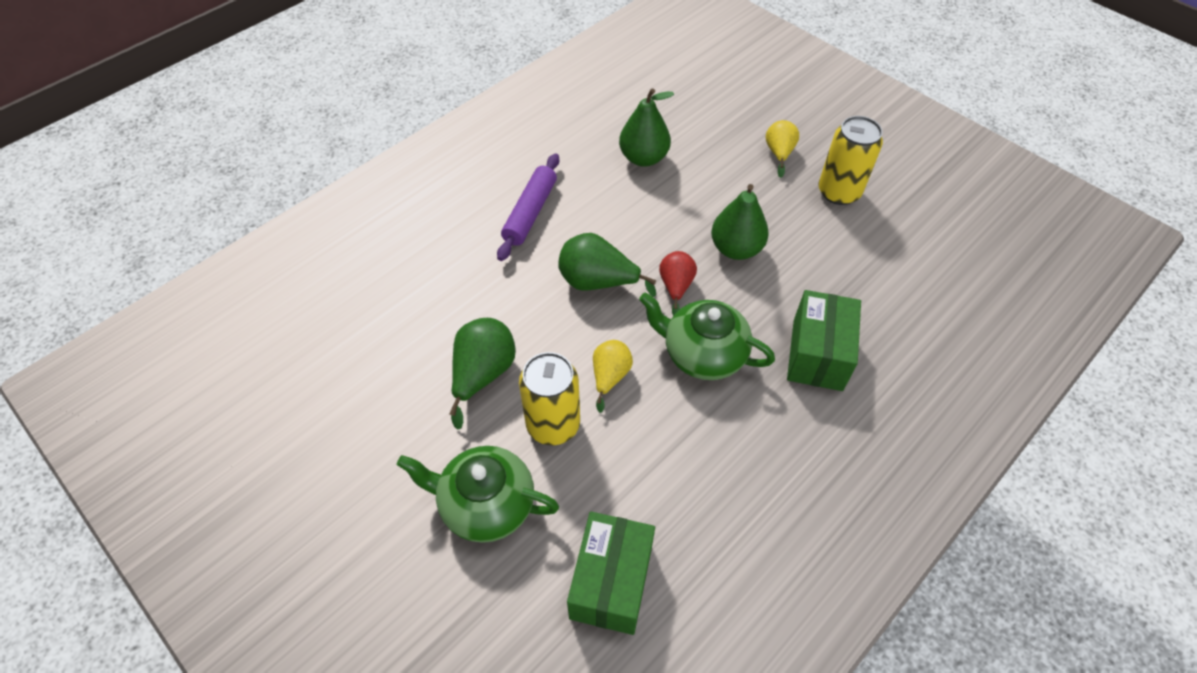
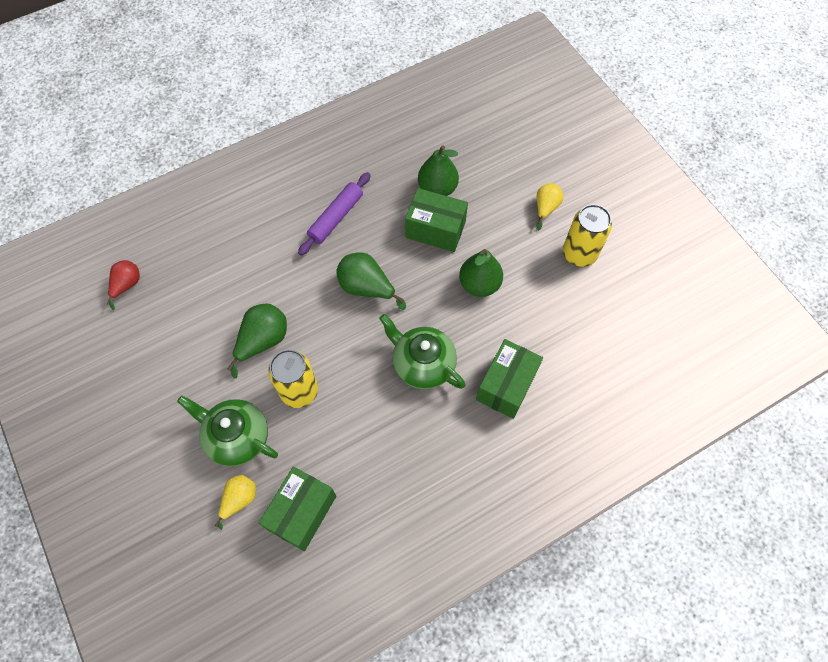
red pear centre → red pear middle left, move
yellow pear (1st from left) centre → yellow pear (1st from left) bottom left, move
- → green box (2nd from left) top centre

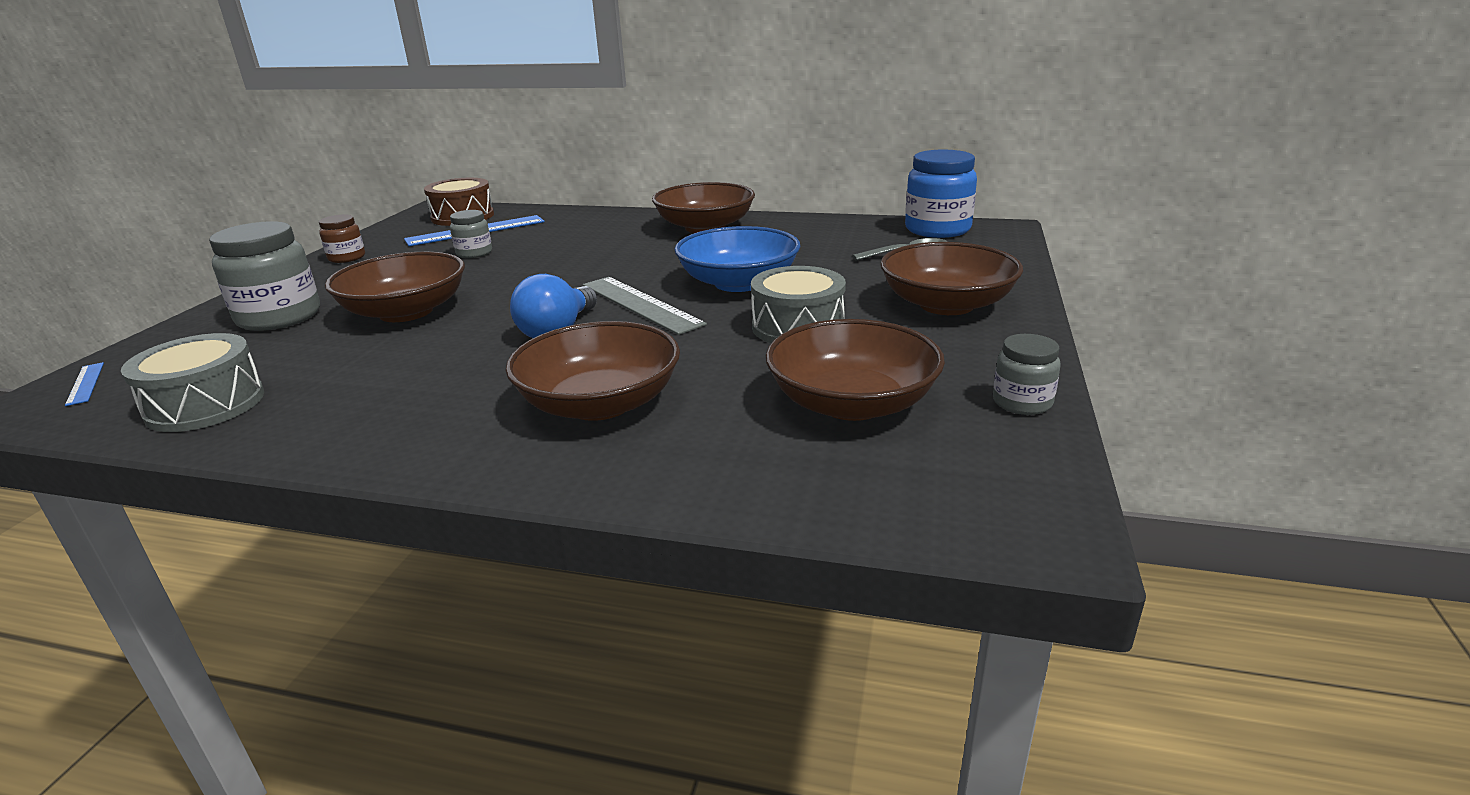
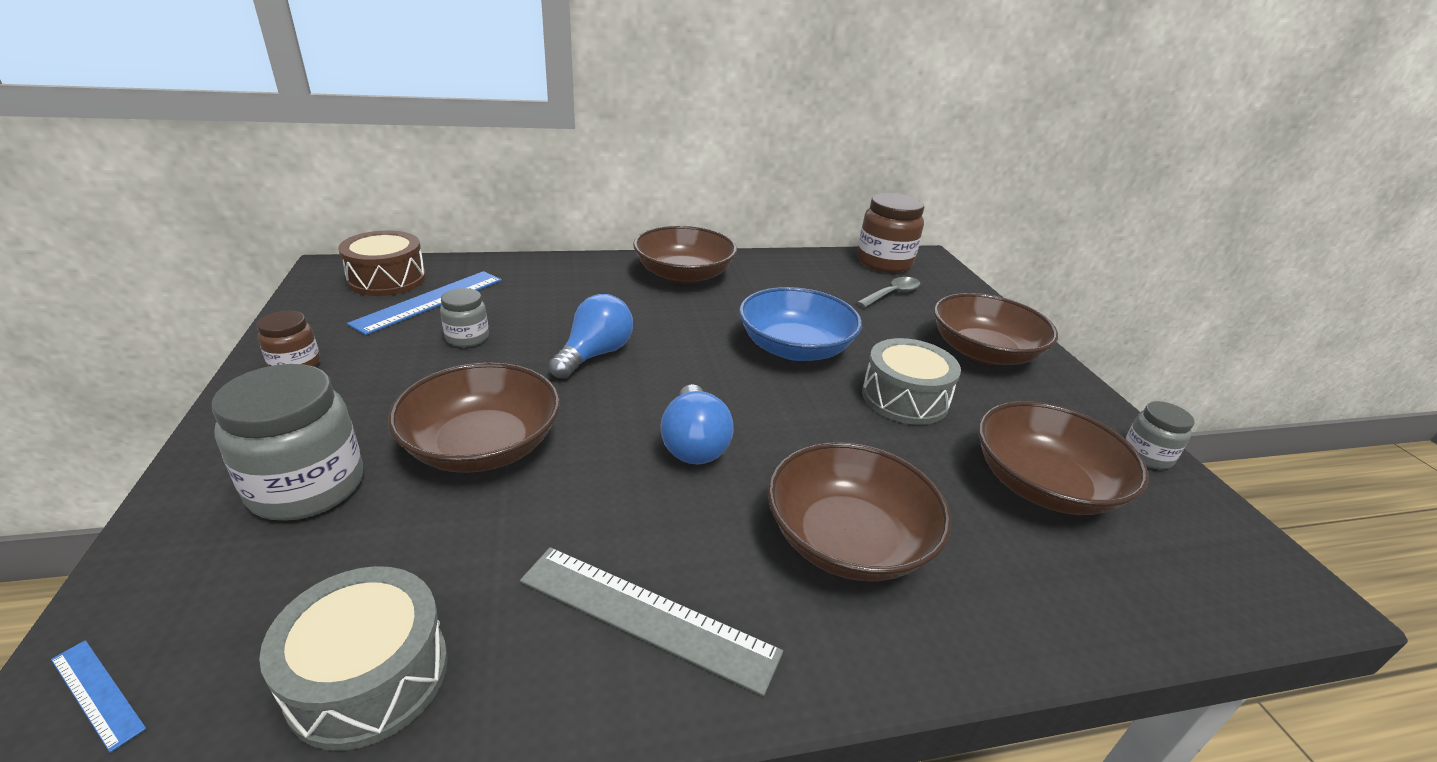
blue jar top centre → brown jar (2nd from left) top centre
grey ruler centre → grey ruler bottom centre, move
- → blue light bulb (1st from left) centre

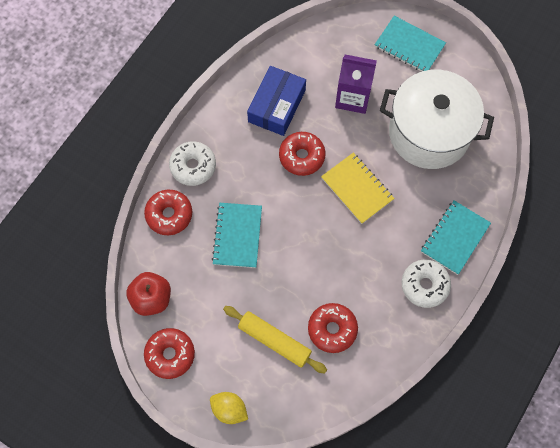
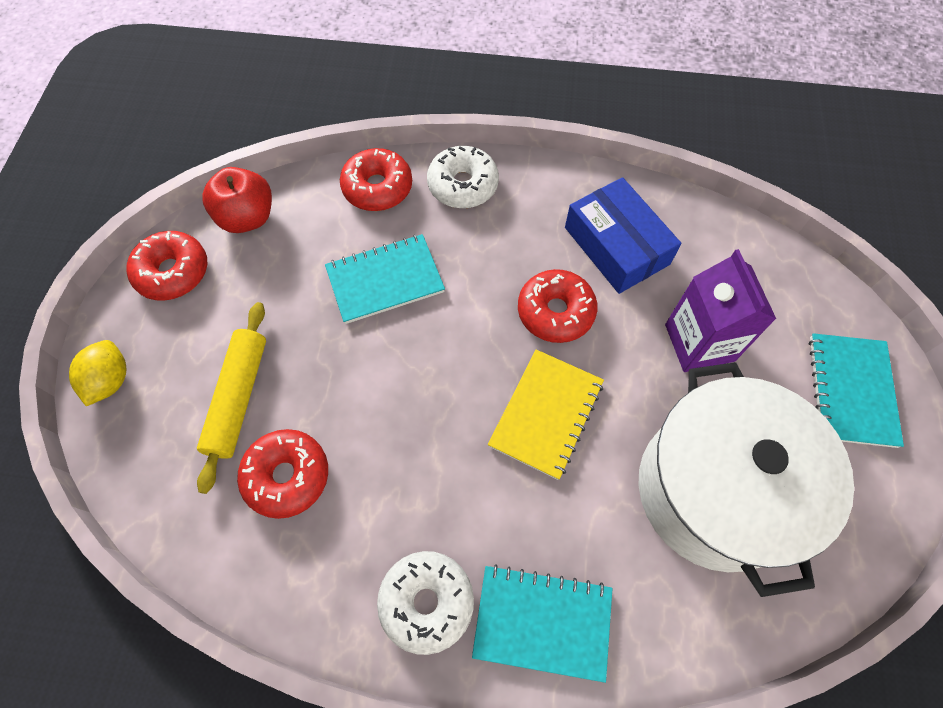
blue box top centre, 60 degrees clockwise

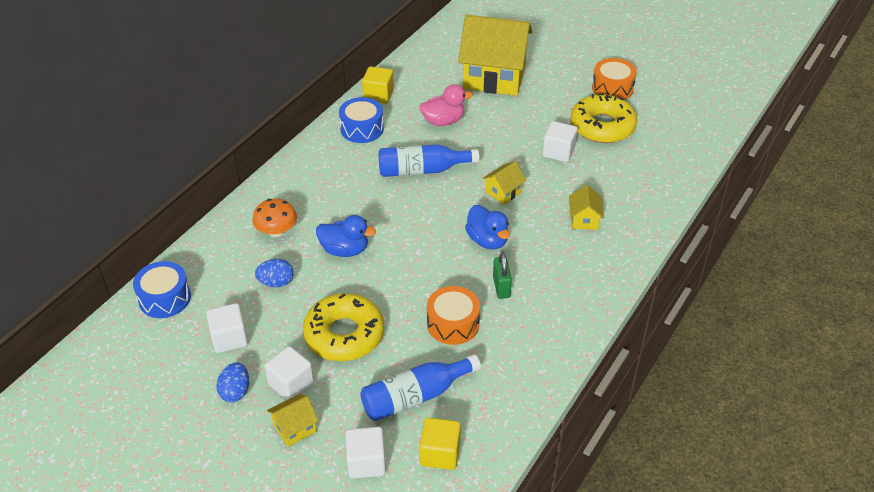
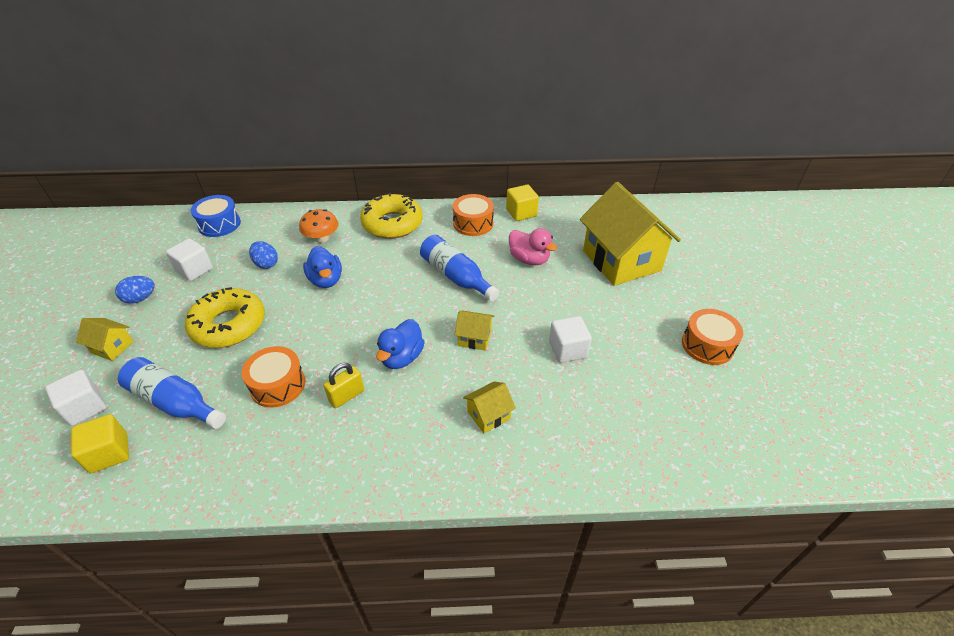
yellow donut (2nd from left) top right → yellow donut (2nd from left) centre, move
blue drum (2nd from left) top centre → orange drum (2nd from left) centre
green padlock centre → yellow padlock centre
white cube (2nd from left) bottom left → -

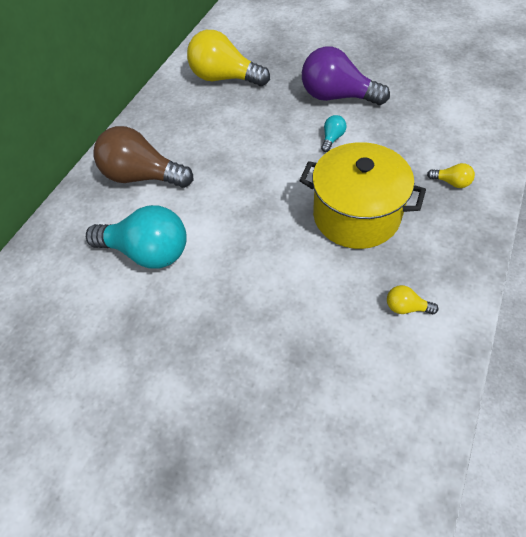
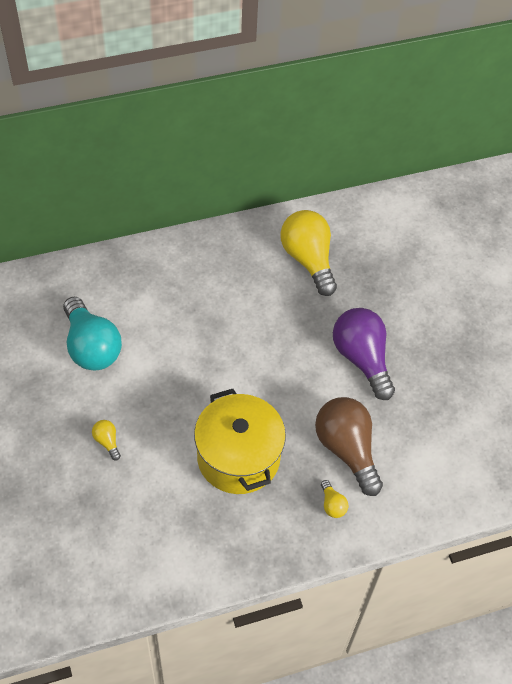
turquoise light bulb (2nd from left) top centre → -
brown light bulb top left → brown light bulb middle right, move
yellow light bulb (2nd from left in the first image) middle right → yellow light bulb (1st from left) middle left, move

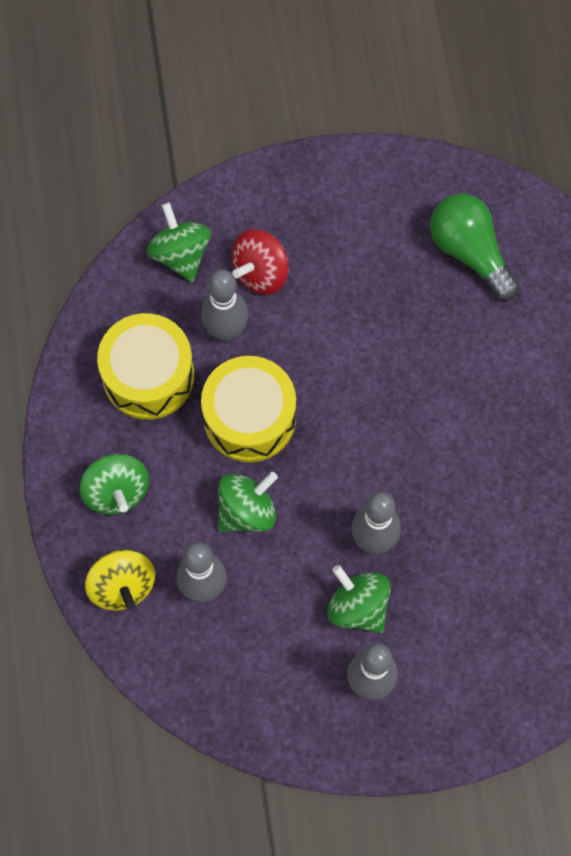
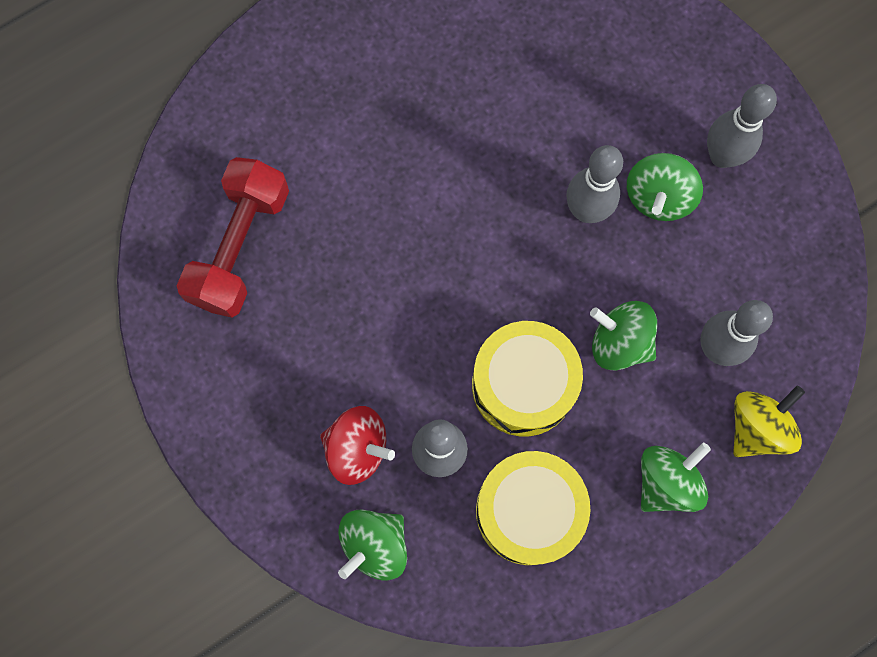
green light bulb top right → red dumbbell middle left

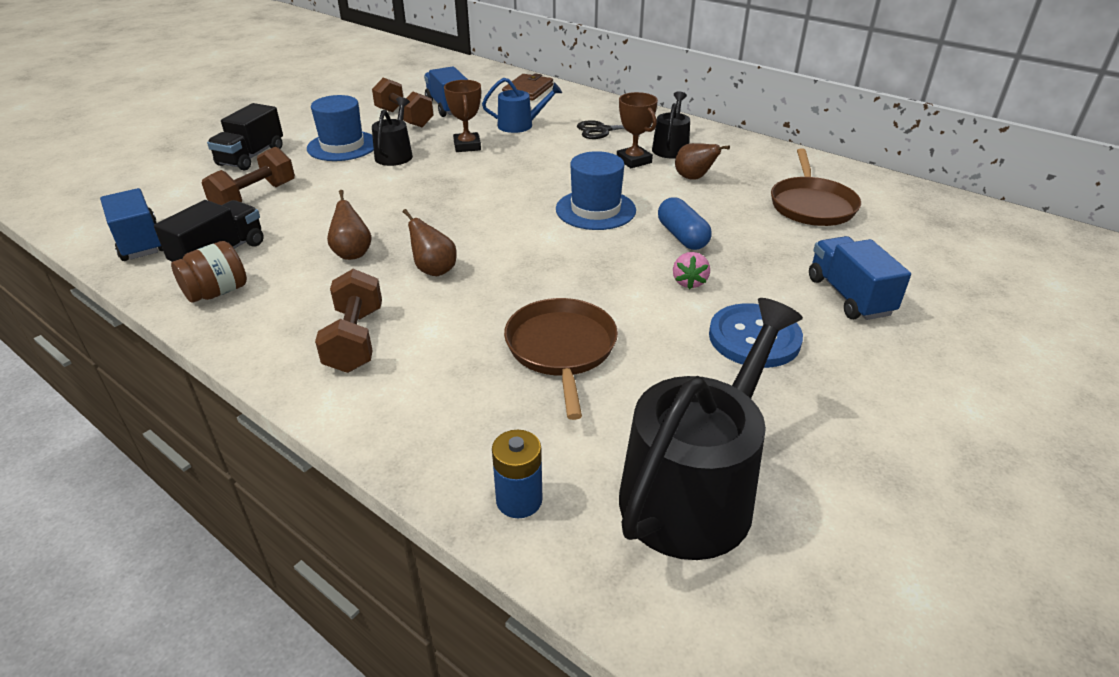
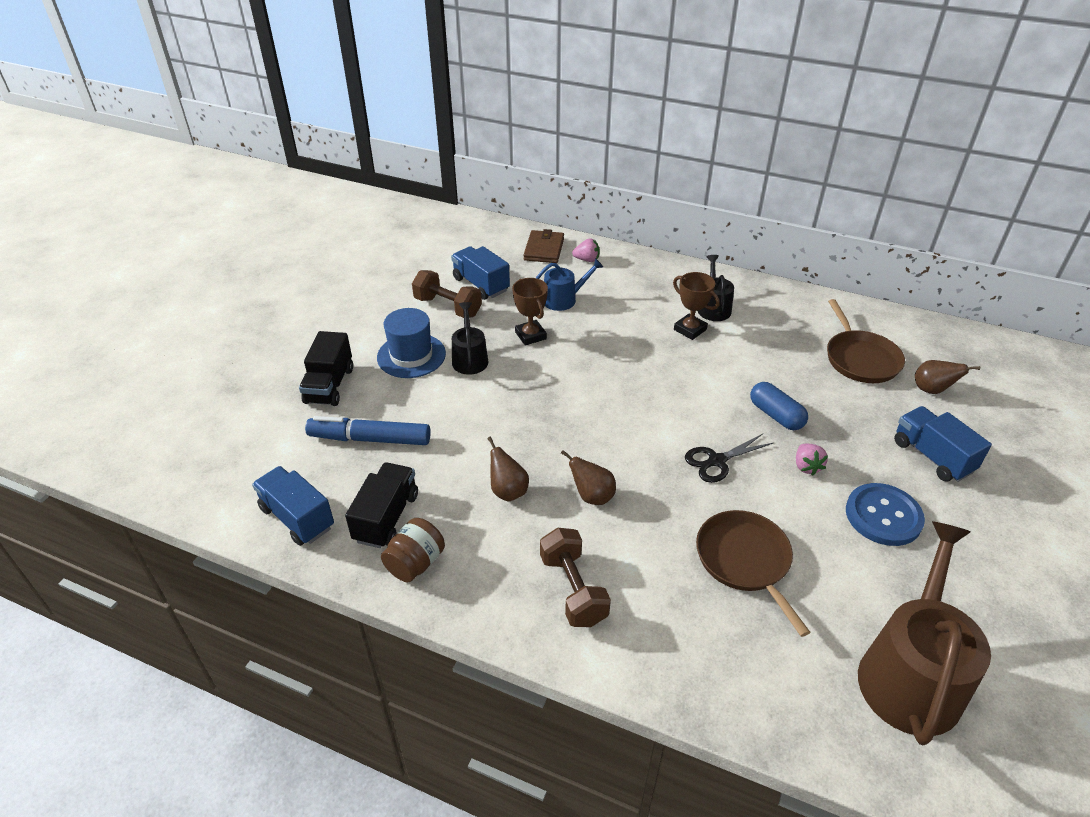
black scissors top centre → black scissors middle right, move
brown pear (3rd from left) top centre → brown pear (3rd from left) middle right, move
brown dumbbell (1st from left) top left → blue marker centre
blue hat (2nd from left) top centre → -
black watering can (3rd from left) centre → brown watering can bottom right
blue battery bottom centre → -
- → pink strawberry (1st from left) top centre

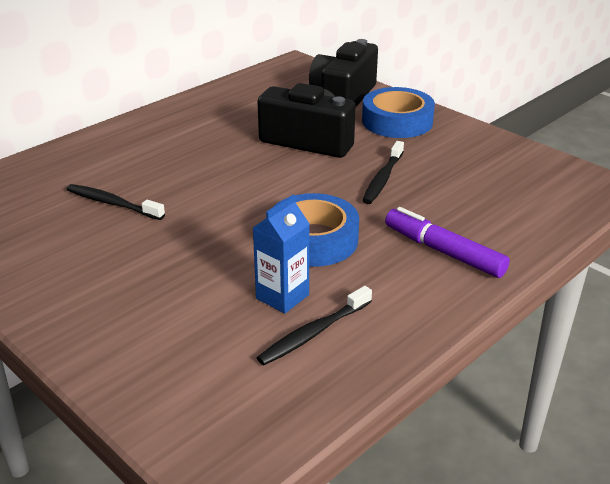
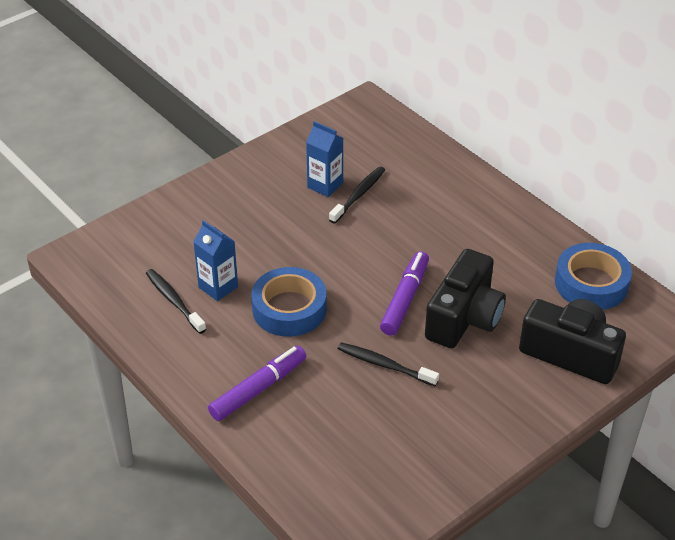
blue tape (2nd from left) top centre → blue tape (2nd from left) middle right, move
- → blue carton (2nd from left) top centre
- → purple marker (2nd from left) centre

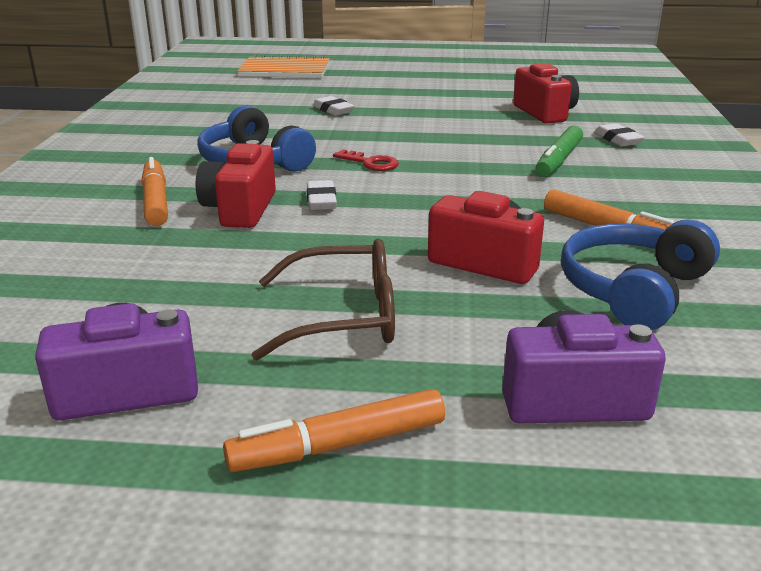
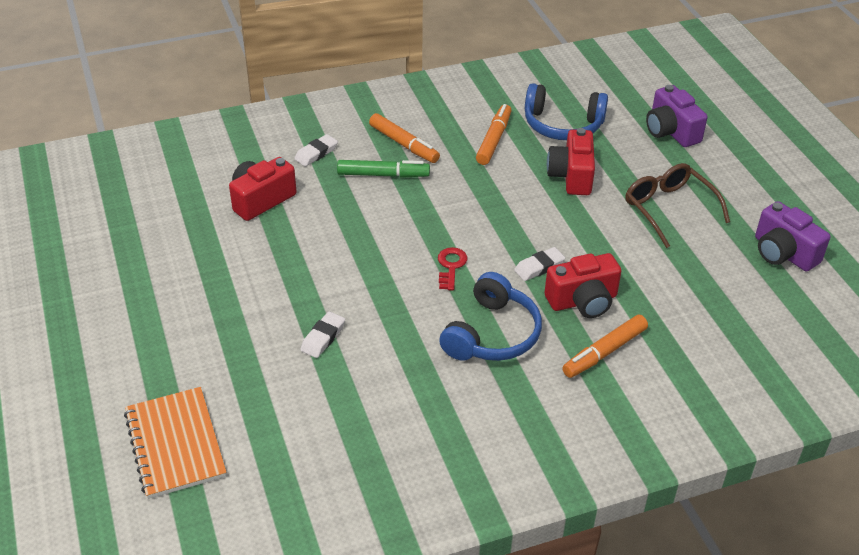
orange marker (2nd from left in the first image) bottom centre → orange marker (1st from left) top centre, move

